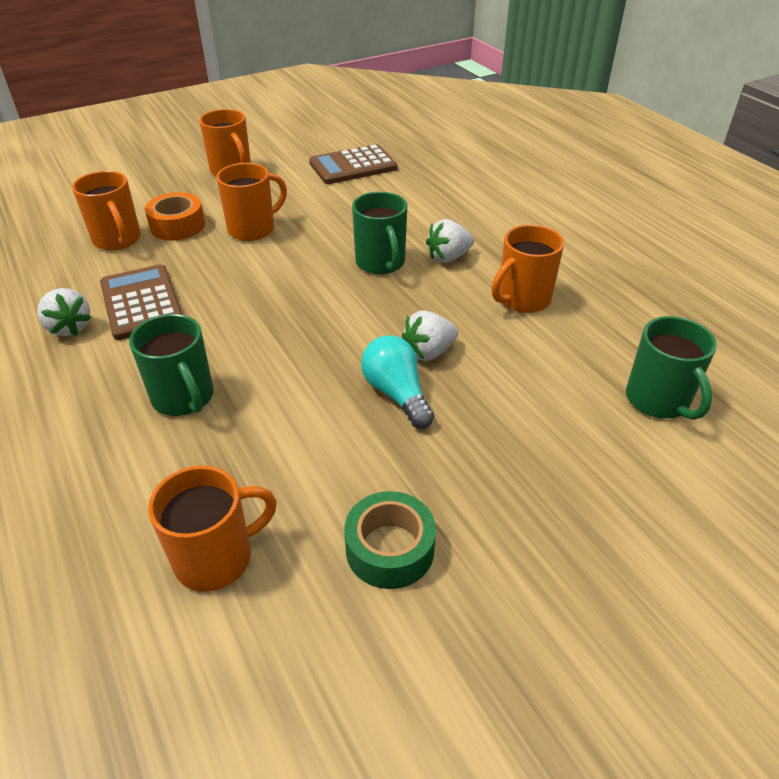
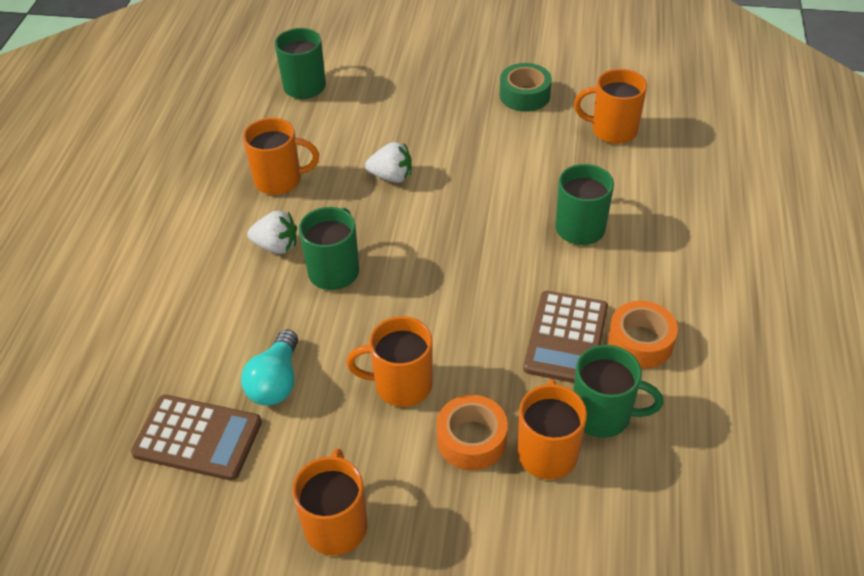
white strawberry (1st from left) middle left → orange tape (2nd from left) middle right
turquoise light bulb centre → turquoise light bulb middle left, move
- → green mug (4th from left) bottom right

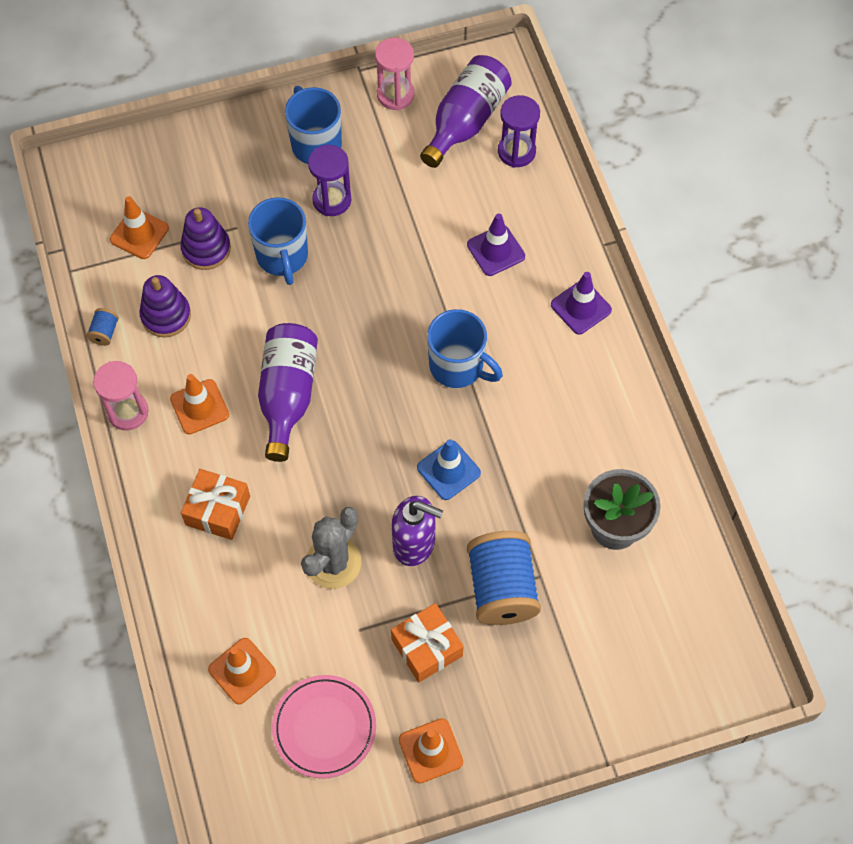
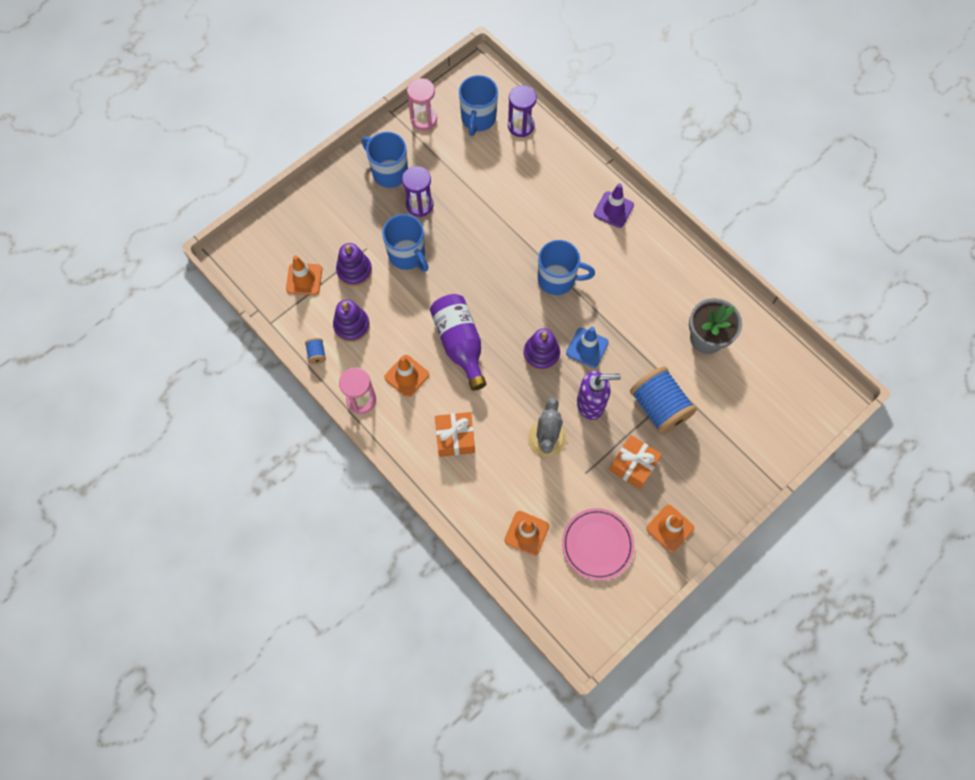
purple bottle (2nd from left) top centre → blue mug (3rd from left) top centre
purple traffic cone (1st from left) top centre → -
- → purple stacking toy (3rd from left) centre

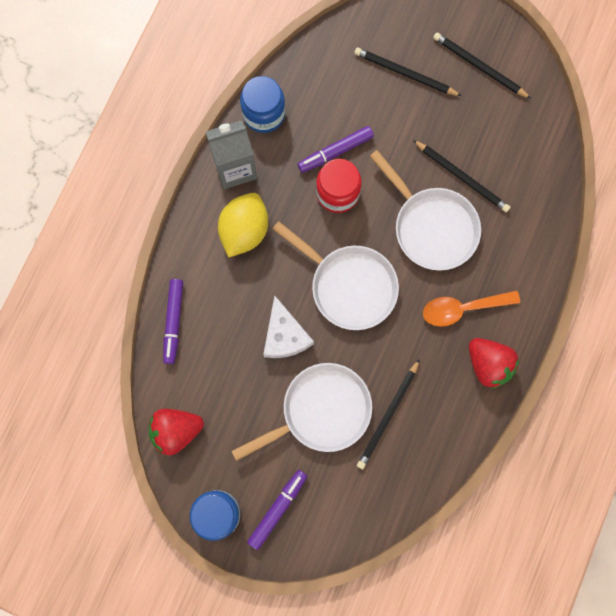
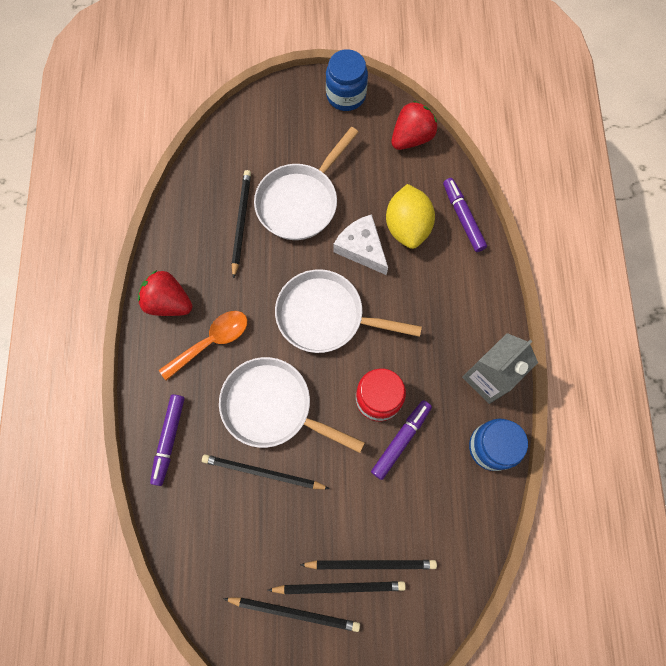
yellow lemon centre → yellow lemon top centre, move
purple marker (2nd from left in the first image) bottom centre → purple marker (1st from left) middle left, move
- → black pencil (4th from left) bottom centre

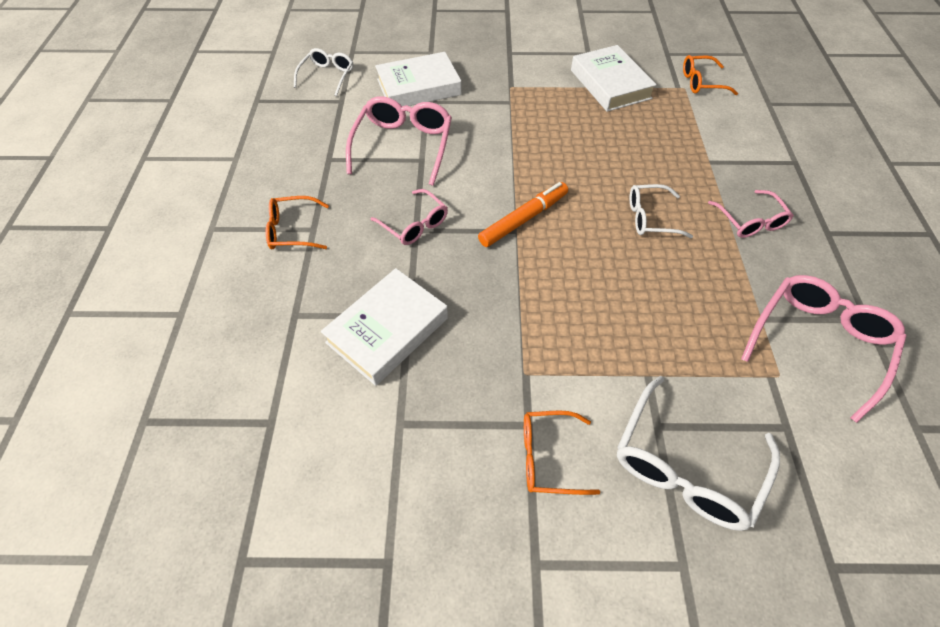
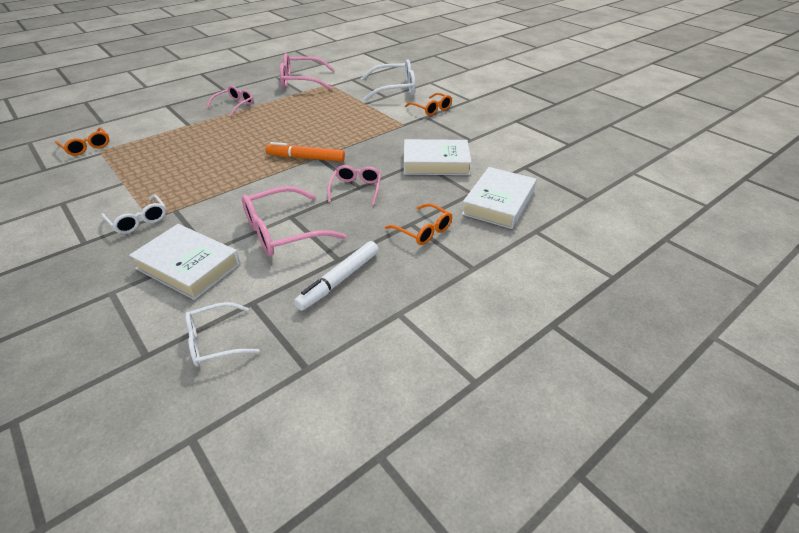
white book (3rd from left) top centre → white book (3rd from left) centre, move
white glasses (2nd from left in the first image) middle right → white glasses (1st from left) middle left, move
- → white marker centre

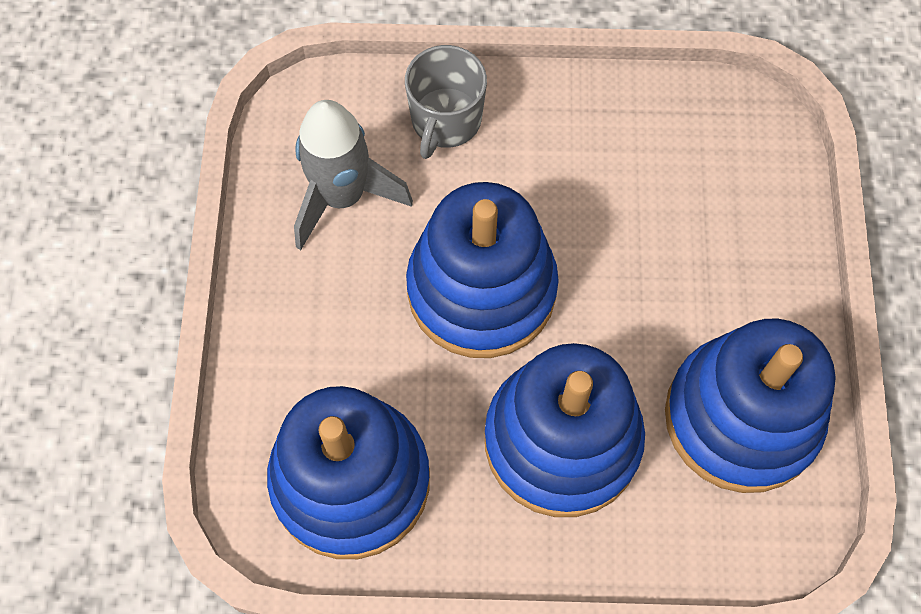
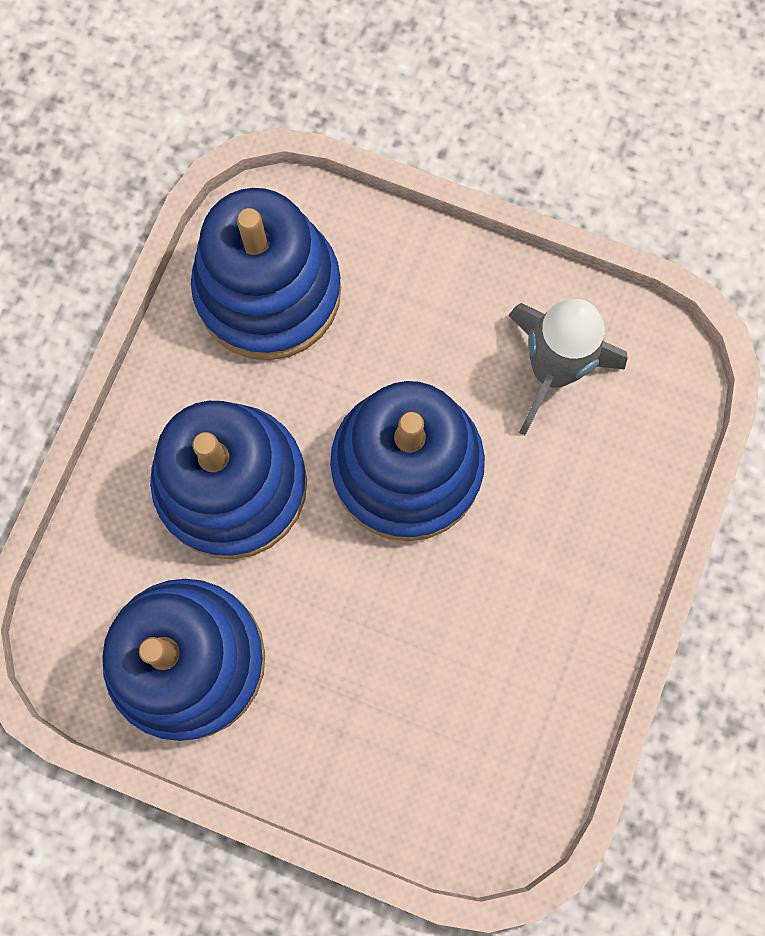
grey mug top centre → -

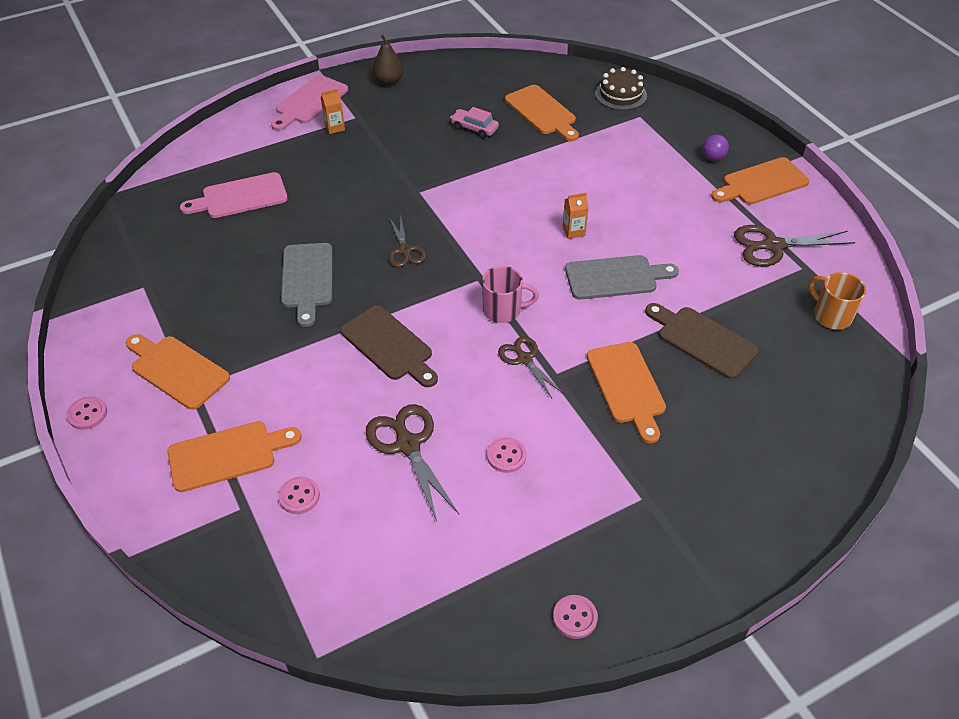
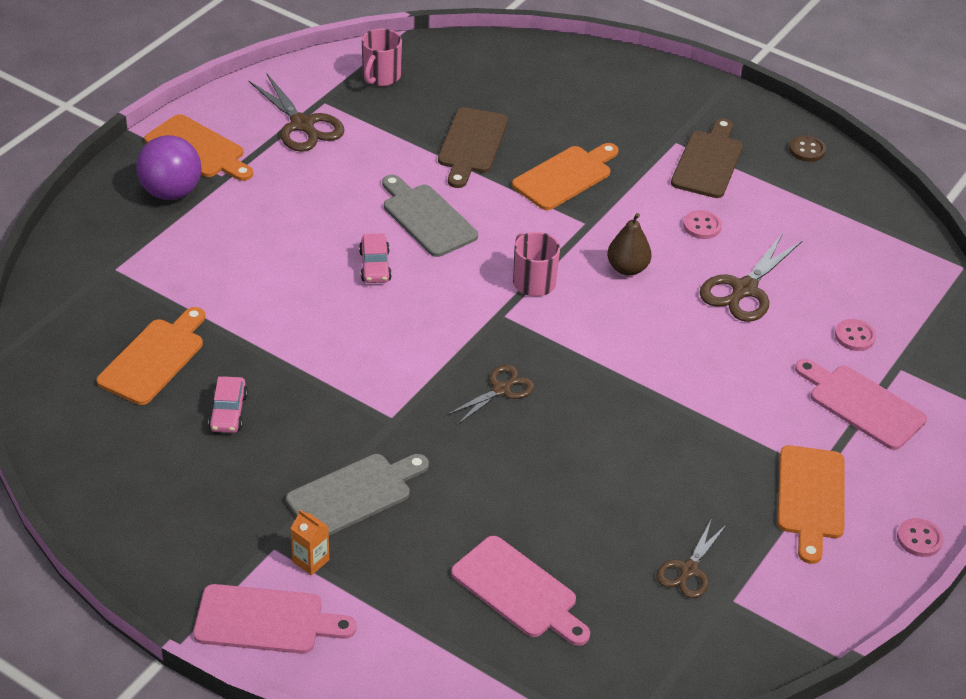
brown pear top centre → brown pear centre, move
brown cake top centre → -
purple ball top right → purple ball top left, x1.94
orange carton (2nd from left) top centre → pink car (2nd from left) centre
grey cutting board (1st from left) middle left → grey cutting board (1st from left) bottom centre, move
orange mug middle right → pink mug (1st from left) top centre
brown cutting board (1st from left in the first image) centre → brown cutting board (2nd from left) top right, move
brown scissors (3rd from left) centre → brown scissors (3rd from left) bottom right, move
orange cutting board (2nd from left) middle left → pink cutting board (3rd from left) middle right
pink button (4th from left) bottom centre → brown button top right

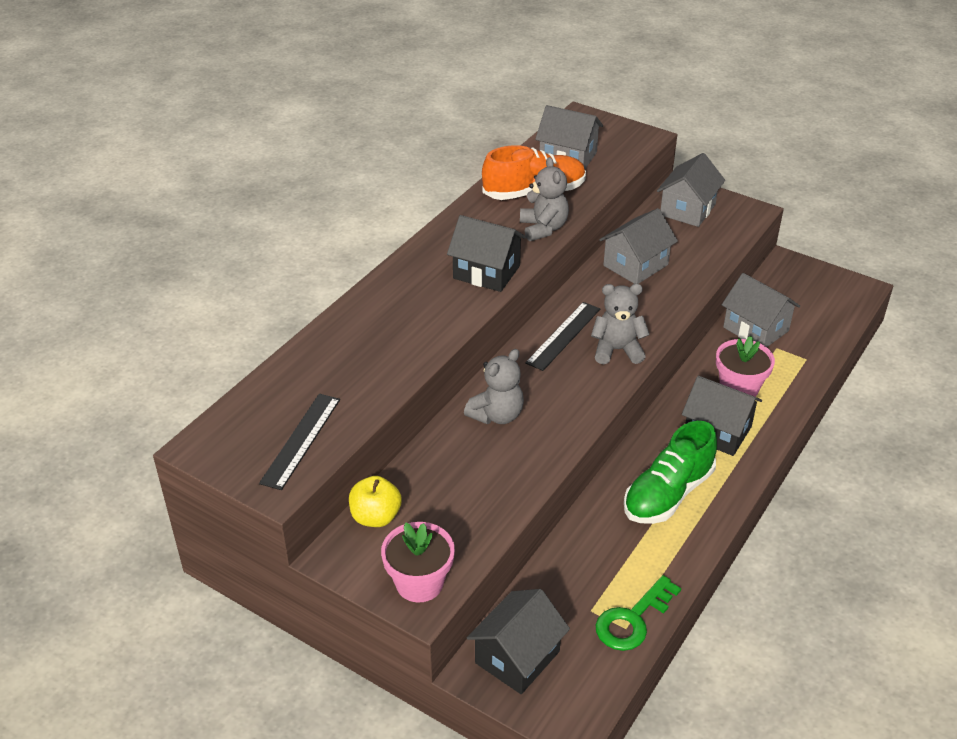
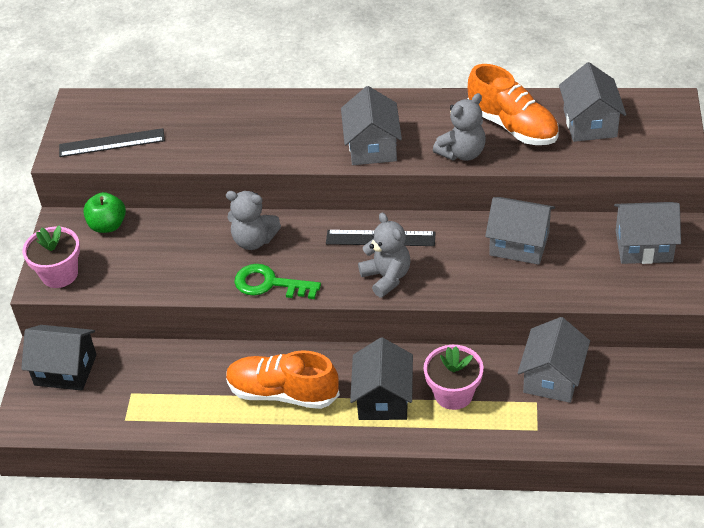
black house (1st from left) centre → grey house (1st from left) top centre
green shoe middle right → orange shoe (1st from left) bottom centre
yellow apple bottom centre → green apple middle left
green key bottom right → green key centre, move

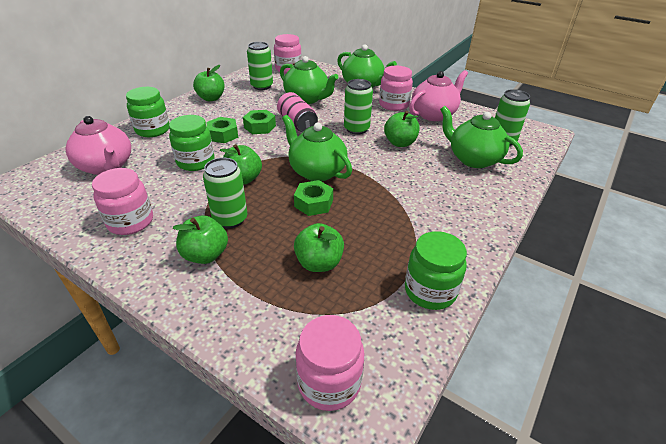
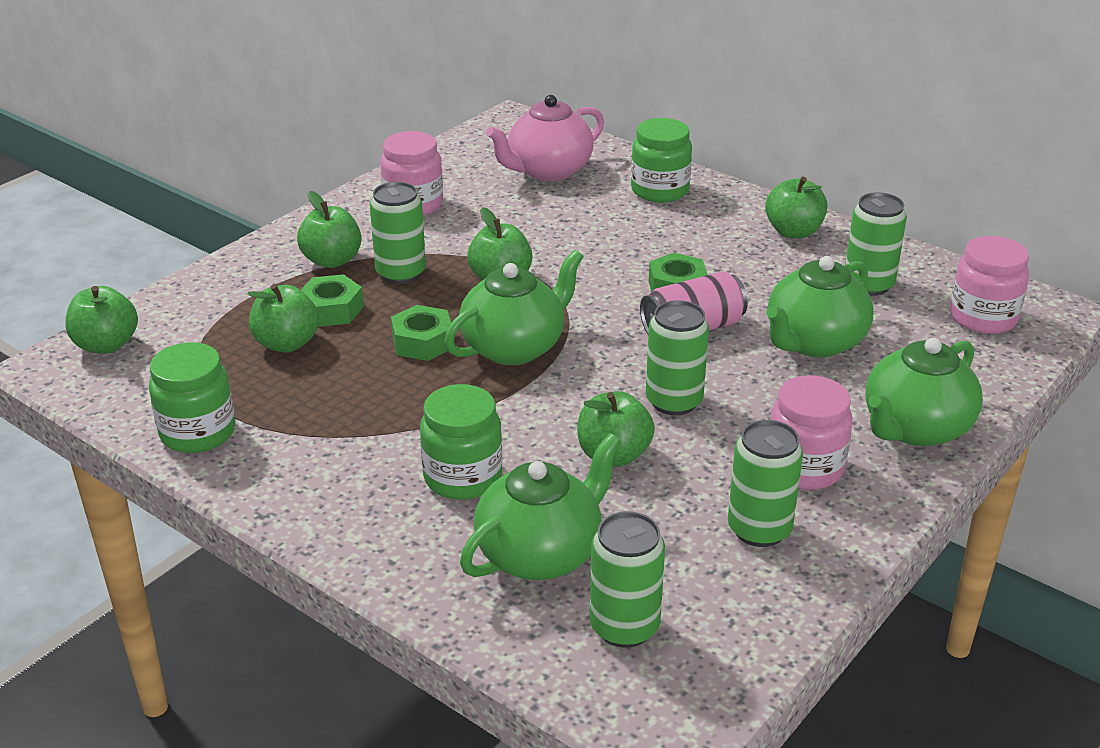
pink teapot (2nd from left) top centre → green can (4th from left) middle right
green jar (2nd from left) top left → green jar (2nd from left) centre, move
green nut (1st from left) top centre → green nut (1st from left) middle left, move
pink jar (3rd from left) bottom centre → green apple (1st from left) middle left

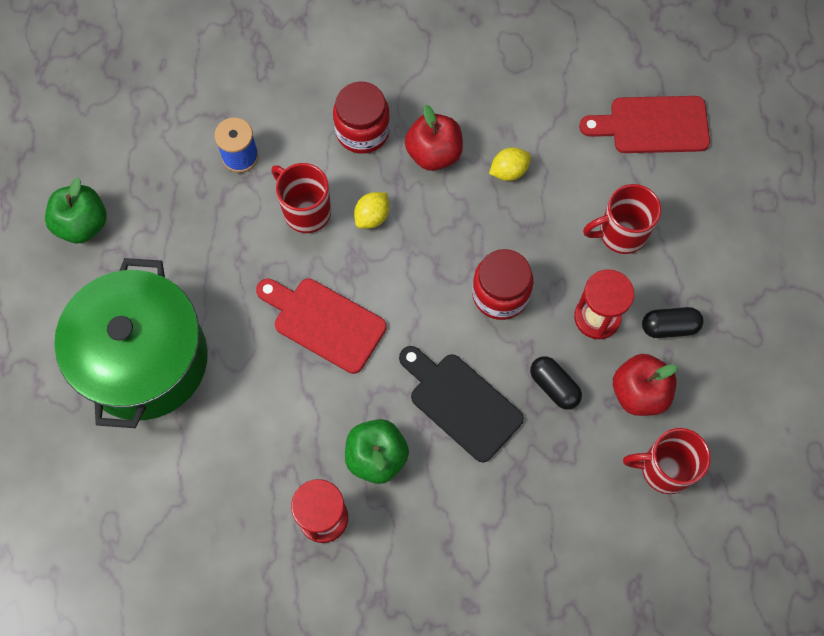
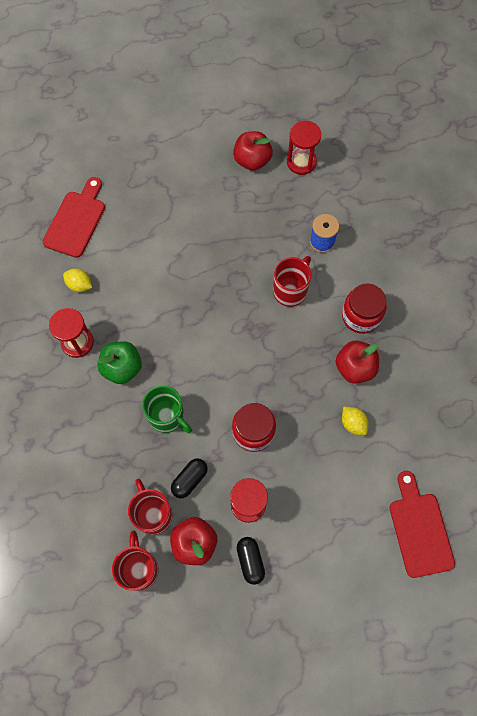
green apple (1st from left) top left → red apple (2nd from left) top centre
red mug (2nd from left) middle right → red mug (2nd from left) bottom left, move
yellow lemon (1st from left) top centre → yellow lemon (1st from left) middle left, move
green pot middle left → -
red cutting board (1st from left) centre → red cutting board (1st from left) top left, move
black cutting board centre → green mug centre
- → red hourglass (3rd from left) top centre

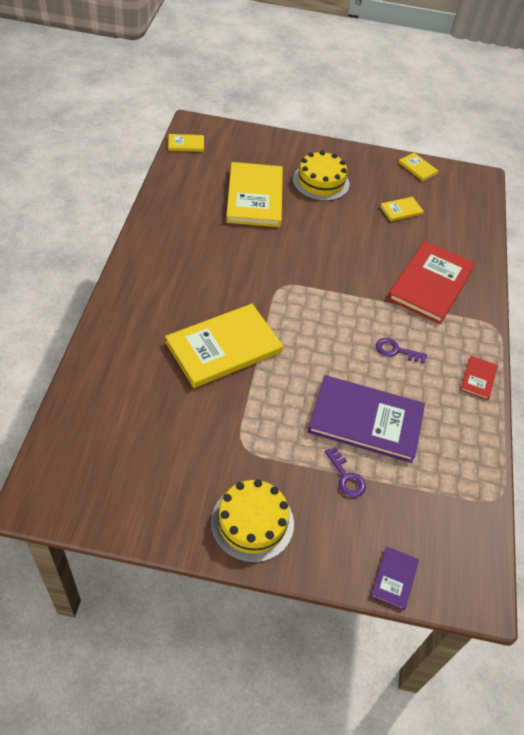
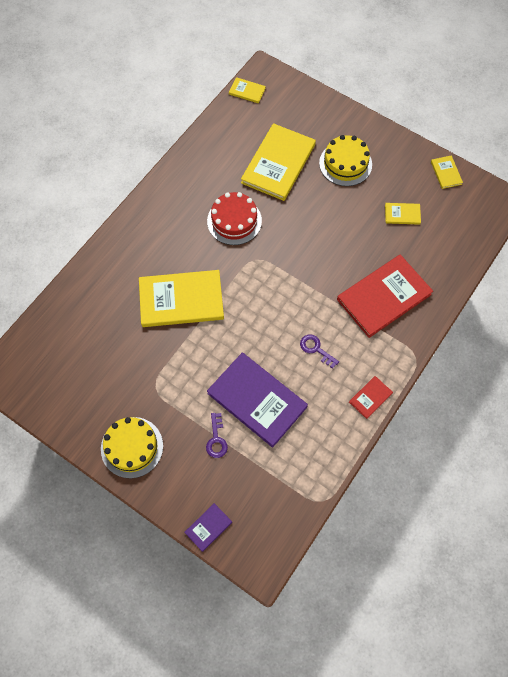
- → red cake top centre

